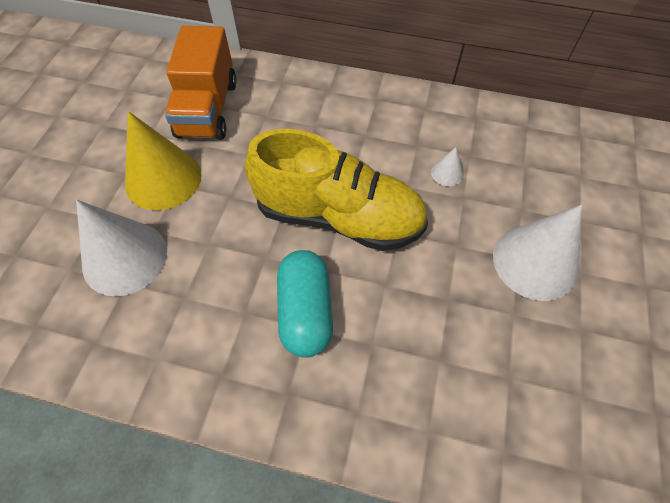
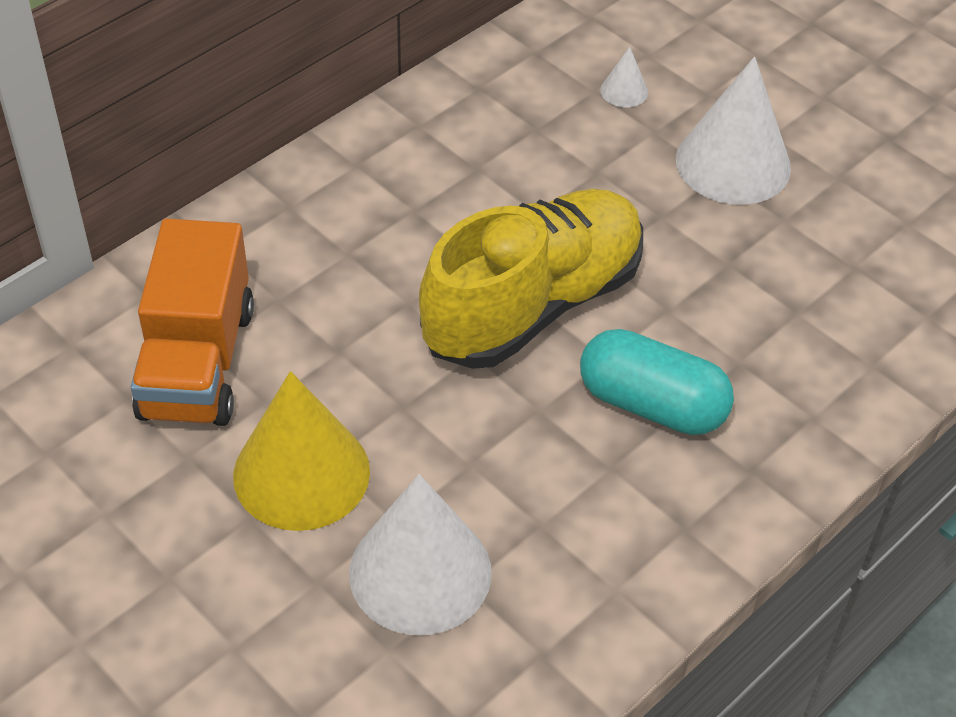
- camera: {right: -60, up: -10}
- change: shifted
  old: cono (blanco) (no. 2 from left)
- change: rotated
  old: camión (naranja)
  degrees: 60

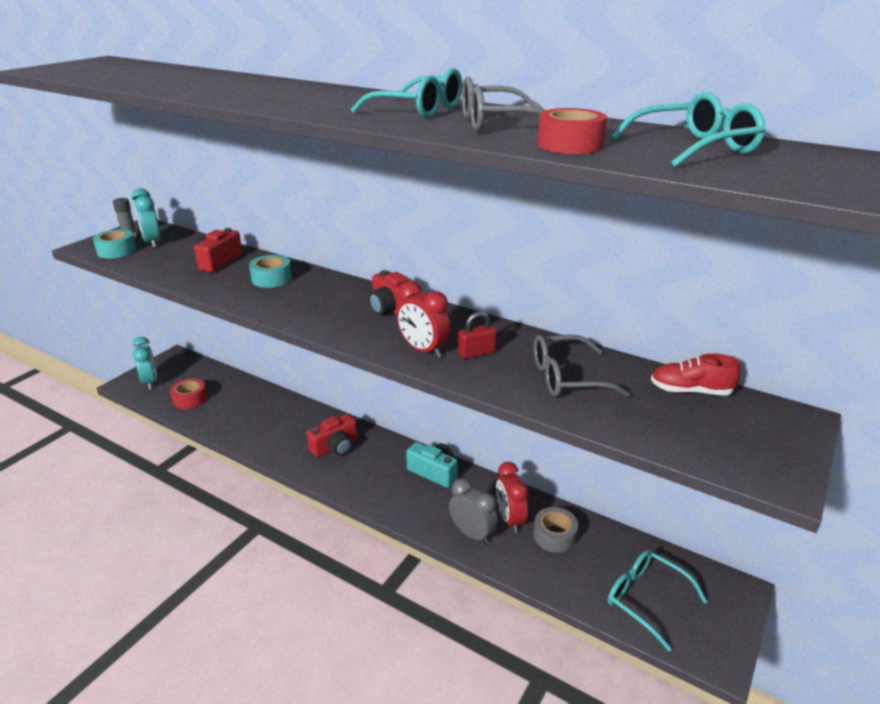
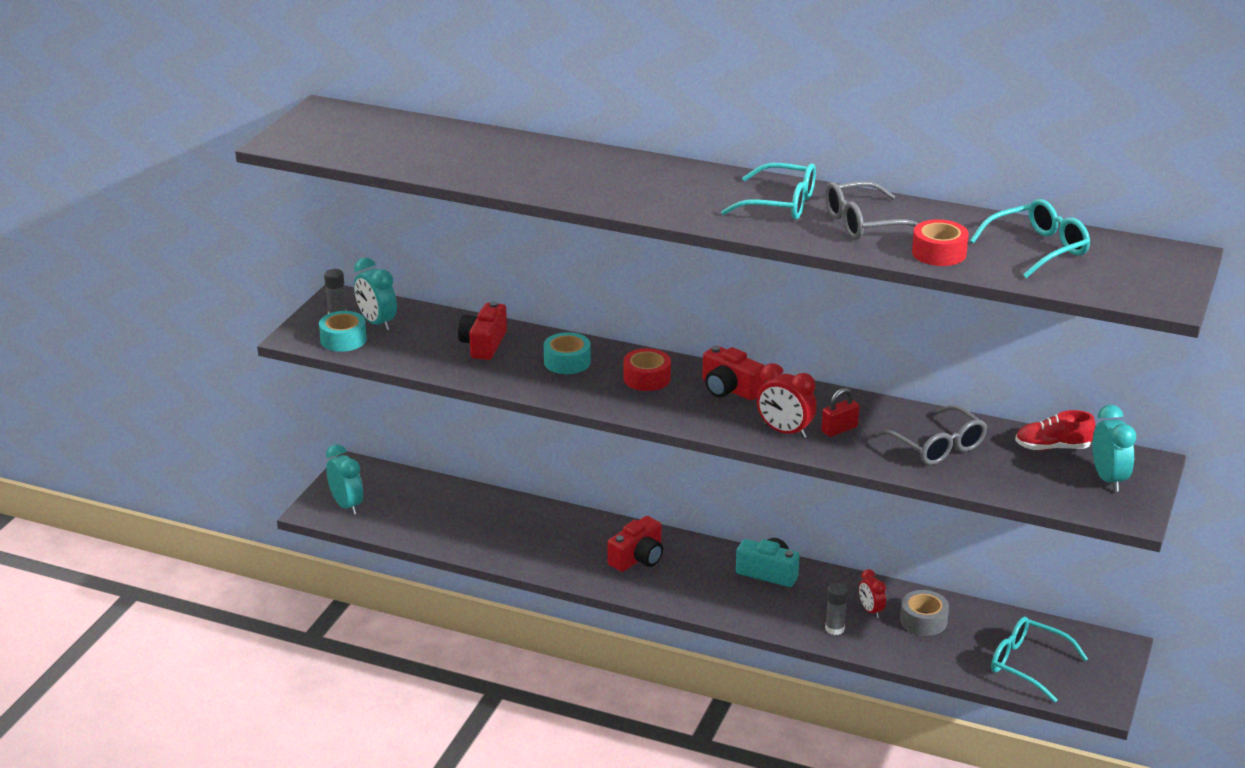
- camera: {right: -10, up: 0}
- change: new
  new: despertador (turquesa) (no. 3 from left)
- change: shifted
  old: cinta adhesiva (rojo) (no. 1 from left)
- change: swapped
  old: despertador (gris)
  new: barra de pegamento (gris) (no. 2 from left)
- change: rotated
  old: gafas (gris) (no. 2 from left)
  degrees: -105
- change: scaled
  old: despertador (rojo) (no. 2 from left)
  factor: 0.63

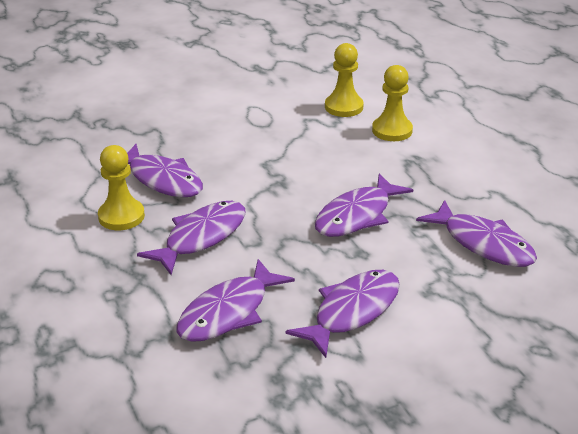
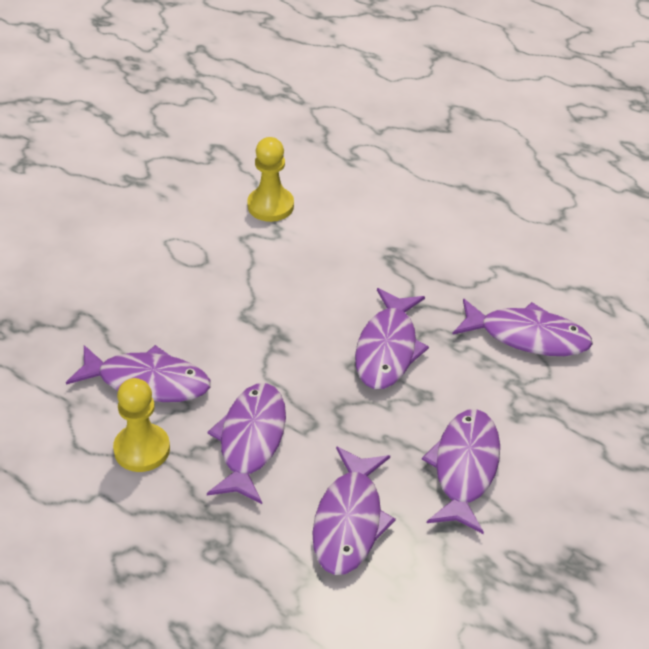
- camera: {right: -30, up: 10}
- change: gone
  old: peón (amarillo) (no. 3 from left)

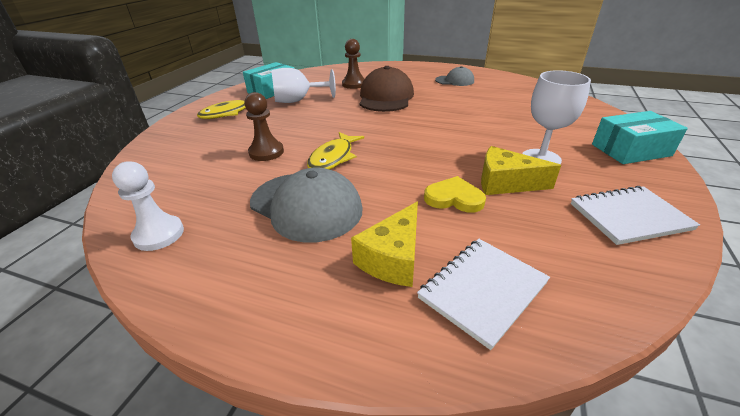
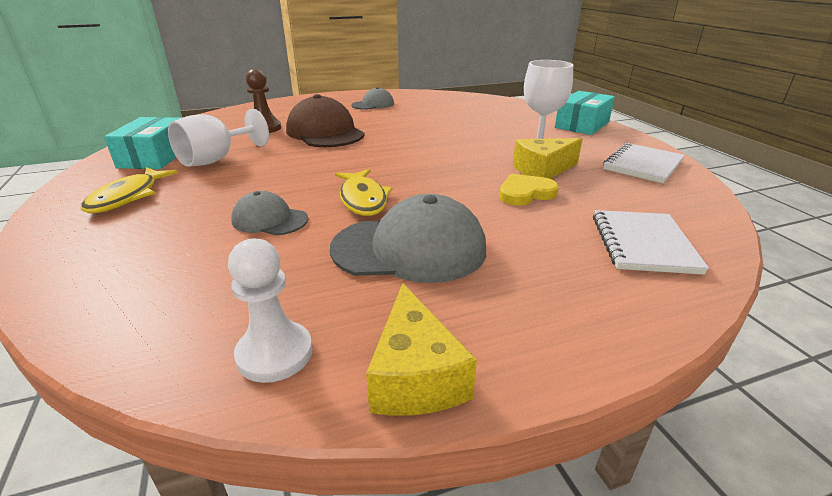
- camera: {right: -40, up: -5}
- change: shifted
  old: queso (amarillo) (no. 1 from left)
- change: swapped
  old: peón (marrón) (no. 1 from left)
  new: gorra (gris) (no. 1 from left)

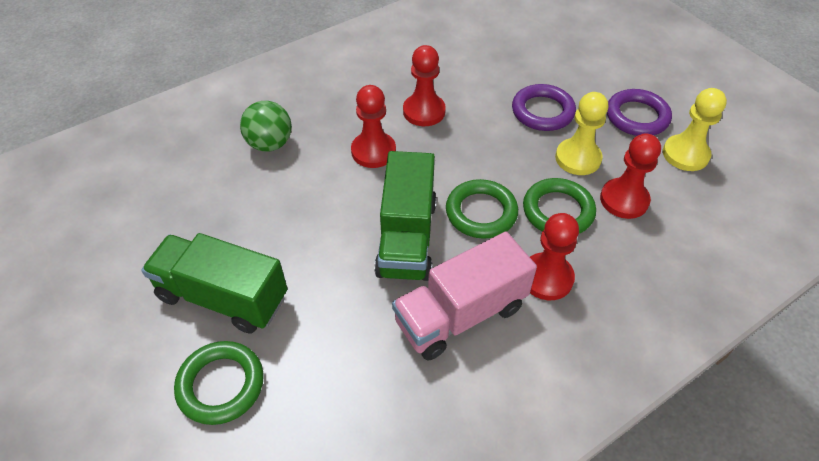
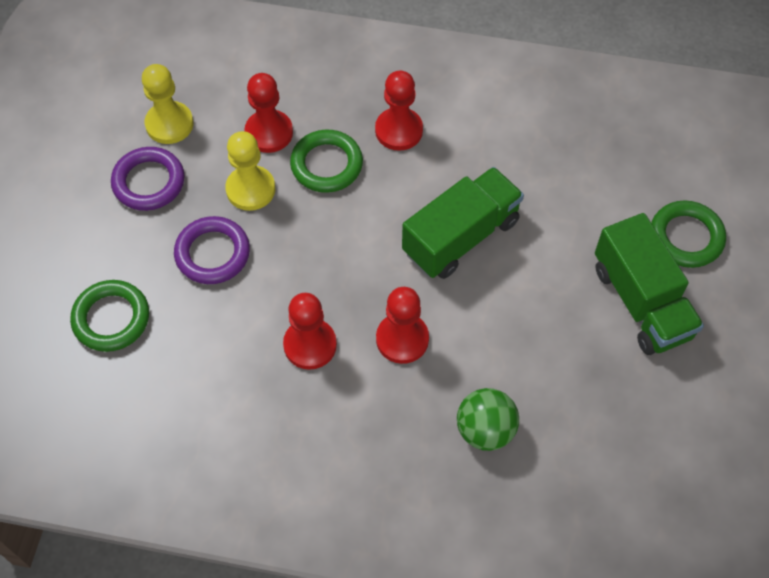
- camera: {right: -135, up: 10}
- change: gone
  old: camión (rosa)
- change: shifted
  old: anillo (verde) (no. 2 from left in the first image)
  new: anillo (verde) (no. 1 from left)

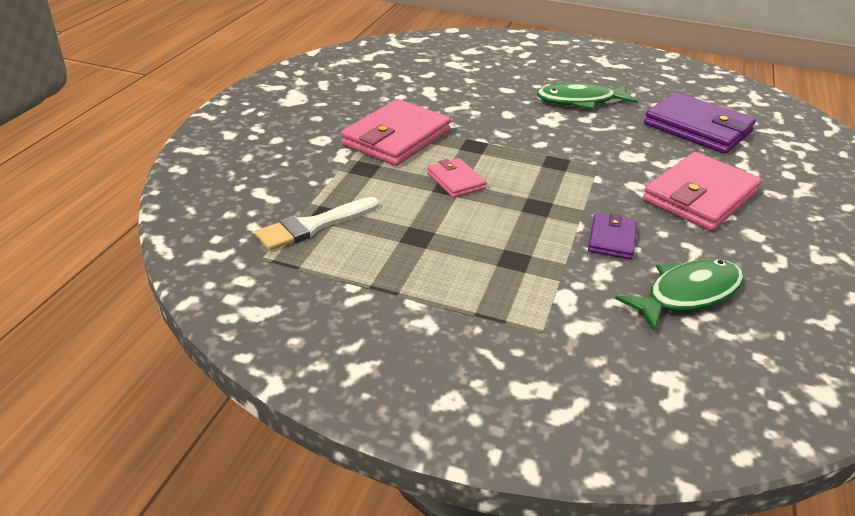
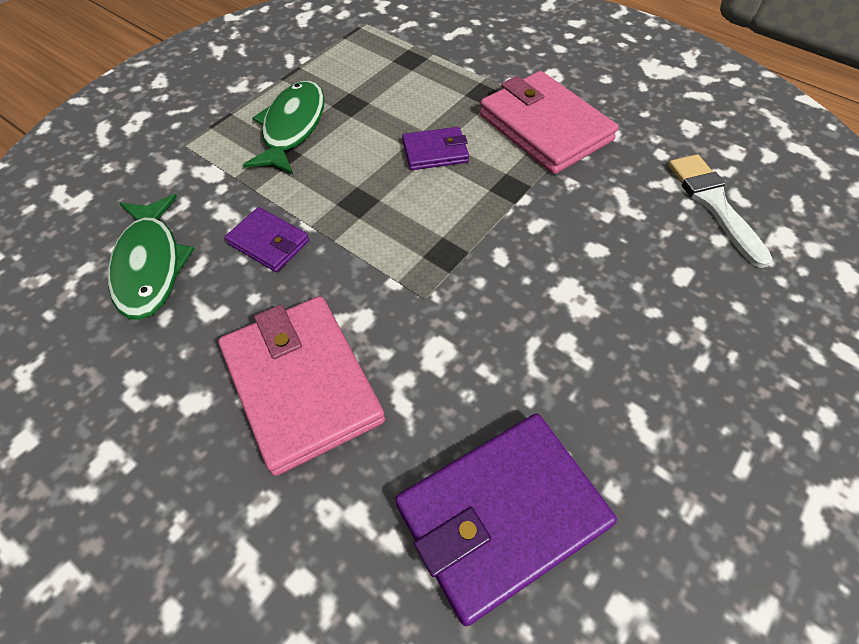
- camera: {right: 110, up: 20}
- change: shifted
  old: pincel (blanco)
- change: shifted
  old: pez (verde) (no. 1 from left in the first image)
  new: pez (verde) (no. 2 from left)
- change: repainted
  old: cartera (rosa) (no. 2 from left)
  new: cartera (morado) (no. 2 from left)

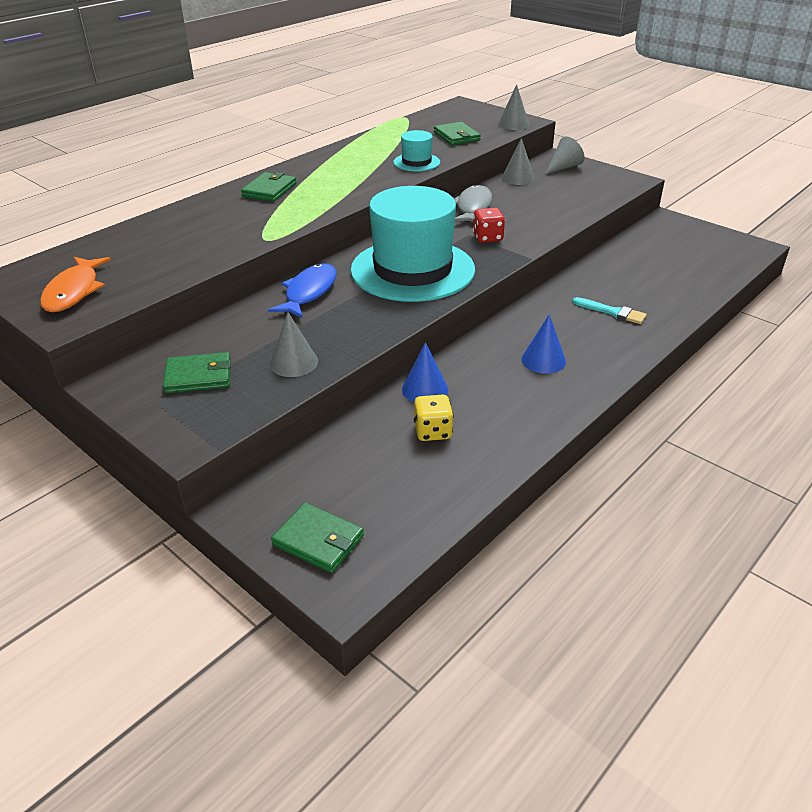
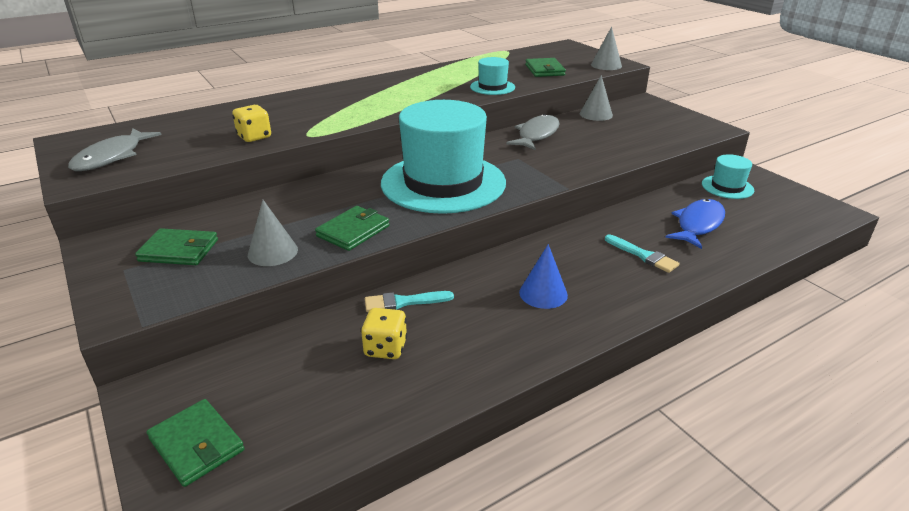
- camera: {right: 15, up: -5}
- change: gone
  old: dado (rojo)
- change: gone
  old: cono (gris) (no. 4 from left)
- change: new
  new: dado (amarillo) (no. 1 from left)
- change: new
  new: sombrero (turquesa) (no. 3 from left)
- change: shifted
  old: cartera (verde) (no. 2 from left in the first image)
  new: cartera (verde) (no. 3 from left)
- change: shifted
  old: pez (azul)
- change: swapped
  old: cono (azul) (no. 1 from left)
  new: pincel (turquesa) (no. 1 from left)
- change: repainted
  old: pez (naranja)
  new: pez (gris) (no. 1 from left)

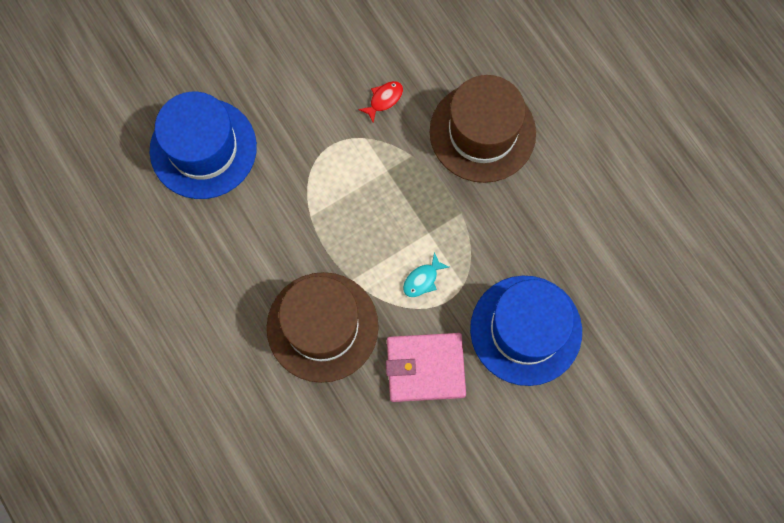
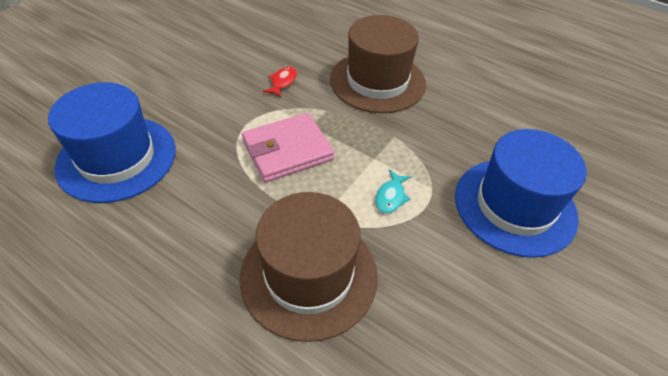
- camera: {right: -25, up: -25}
- change: shifted
  old: cartera (rosa)

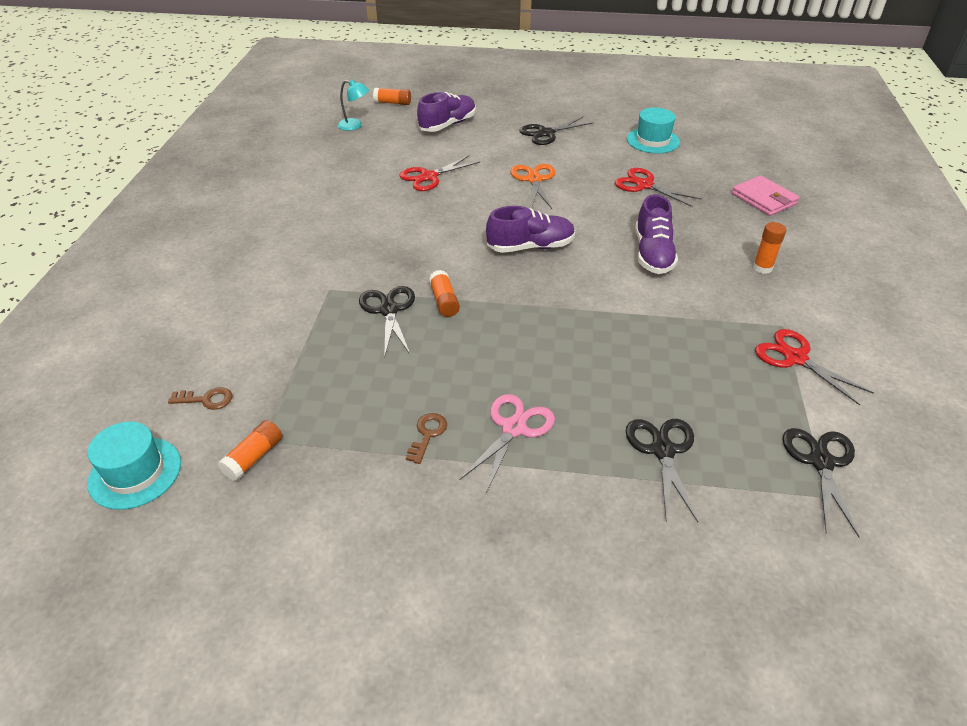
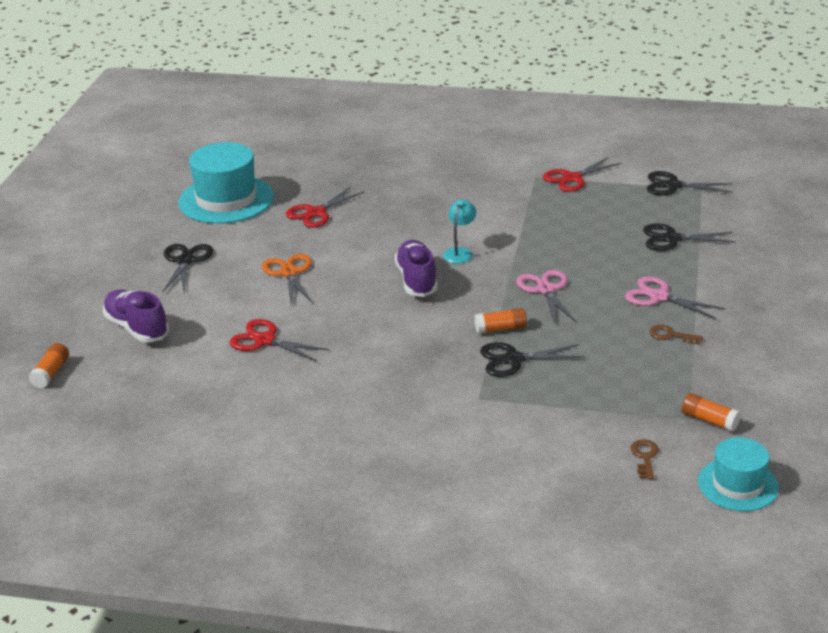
- camera: {right: -85, up: -10}
- change: gone
  old: zapato (morado) (no. 3 from left)
- change: gone
  old: cartera (rosa)
- change: gone
  old: barra de pegamento (naranja) (no. 4 from left)
- change: new
  new: tijeras (rosa) (no. 1 from left)
- change: shifted
  old: lámpara (turquesa)
- change: rotated
  old: tijeras (rojo) (no. 1 from left)
  degrees: 150
- change: rotated
  old: tijeras (naranja)
  degrees: 75
- change: rotated
  old: tijeras (negro) (no. 2 from left in the first image)
  degrees: -150
- change: scaled
  old: sombrero (turquesa) (no. 2 from left in the first image)
  factor: 1.65

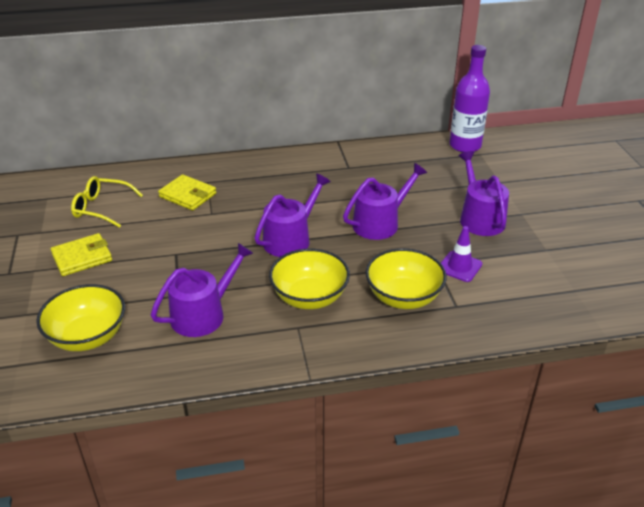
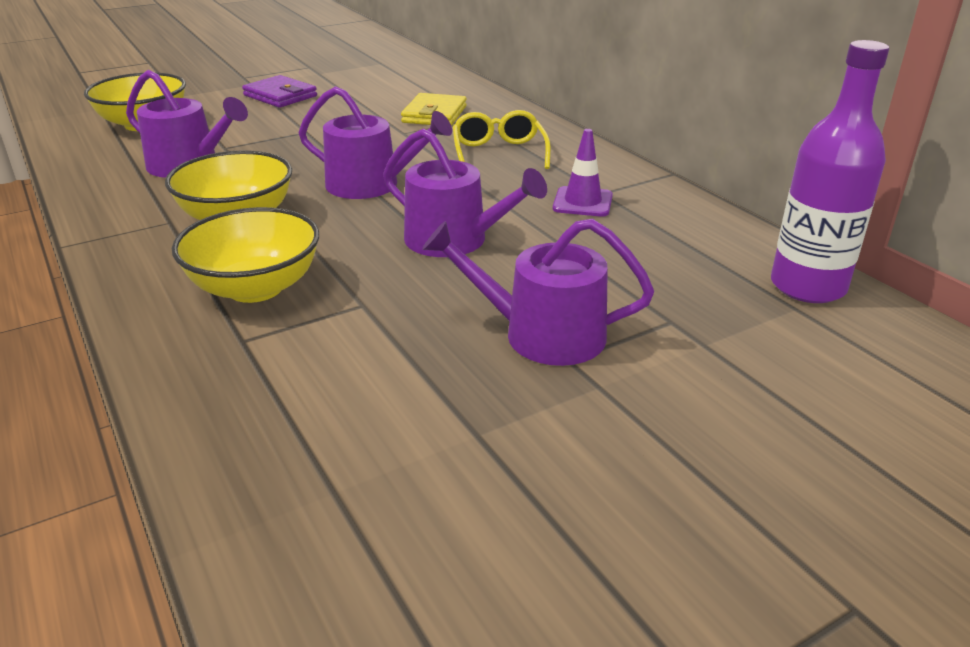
- camera: {right: 70, up: -5}
- change: shifted
  old: gafas (amarillo)
- change: shifted
  old: cono de tráfico (morado)
- change: repainted
  old: cartera (amarillo) (no. 1 from left)
  new: cartera (morado)
- change: rotated
  old: regadera (morado) (no. 4 from left)
  degrees: -135

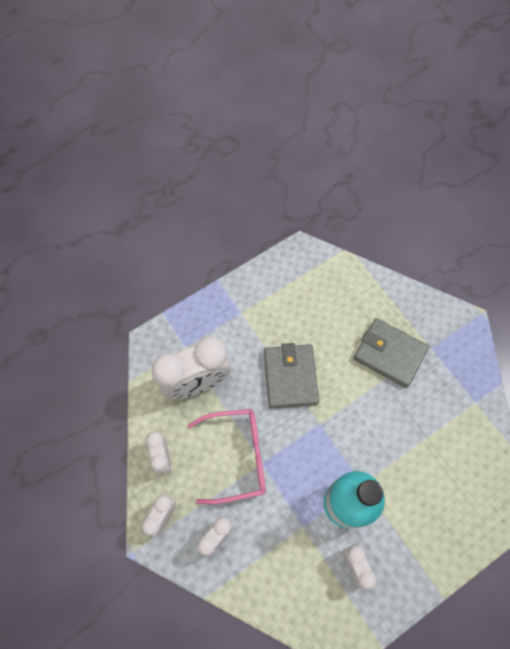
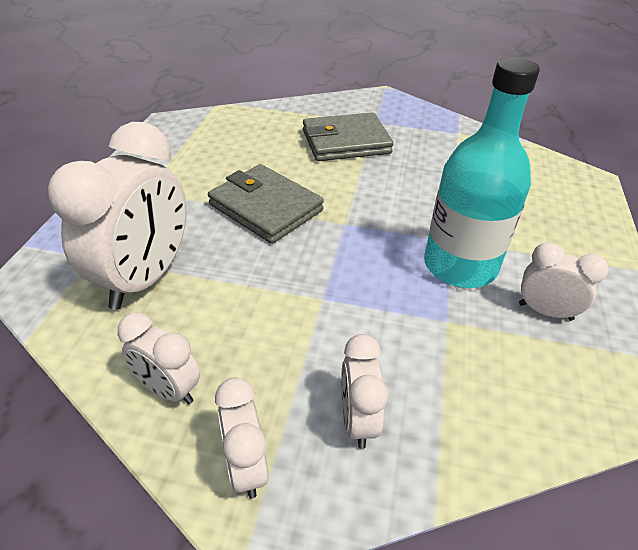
- camera: {right: -45, up: -25}
- change: gone
  old: gafas (rosa)

